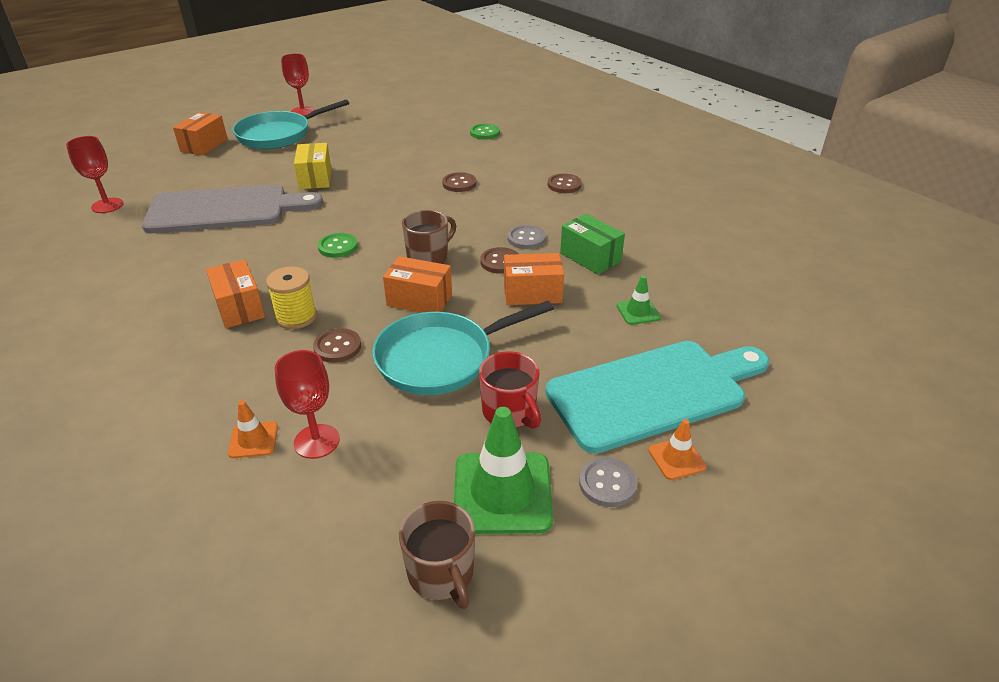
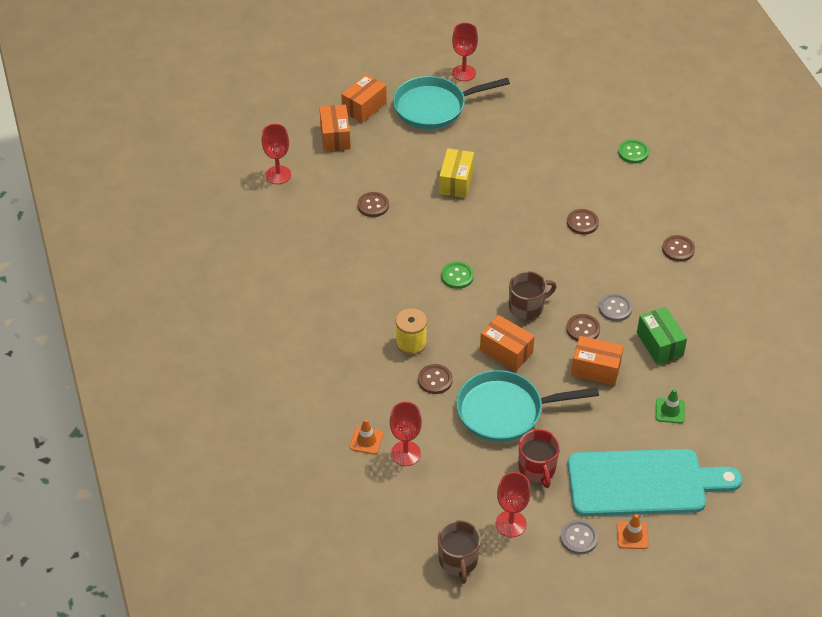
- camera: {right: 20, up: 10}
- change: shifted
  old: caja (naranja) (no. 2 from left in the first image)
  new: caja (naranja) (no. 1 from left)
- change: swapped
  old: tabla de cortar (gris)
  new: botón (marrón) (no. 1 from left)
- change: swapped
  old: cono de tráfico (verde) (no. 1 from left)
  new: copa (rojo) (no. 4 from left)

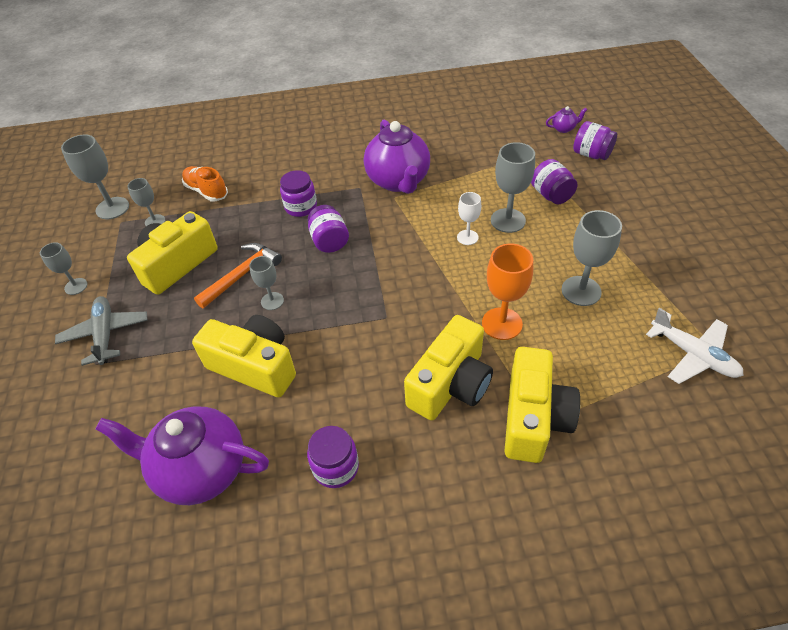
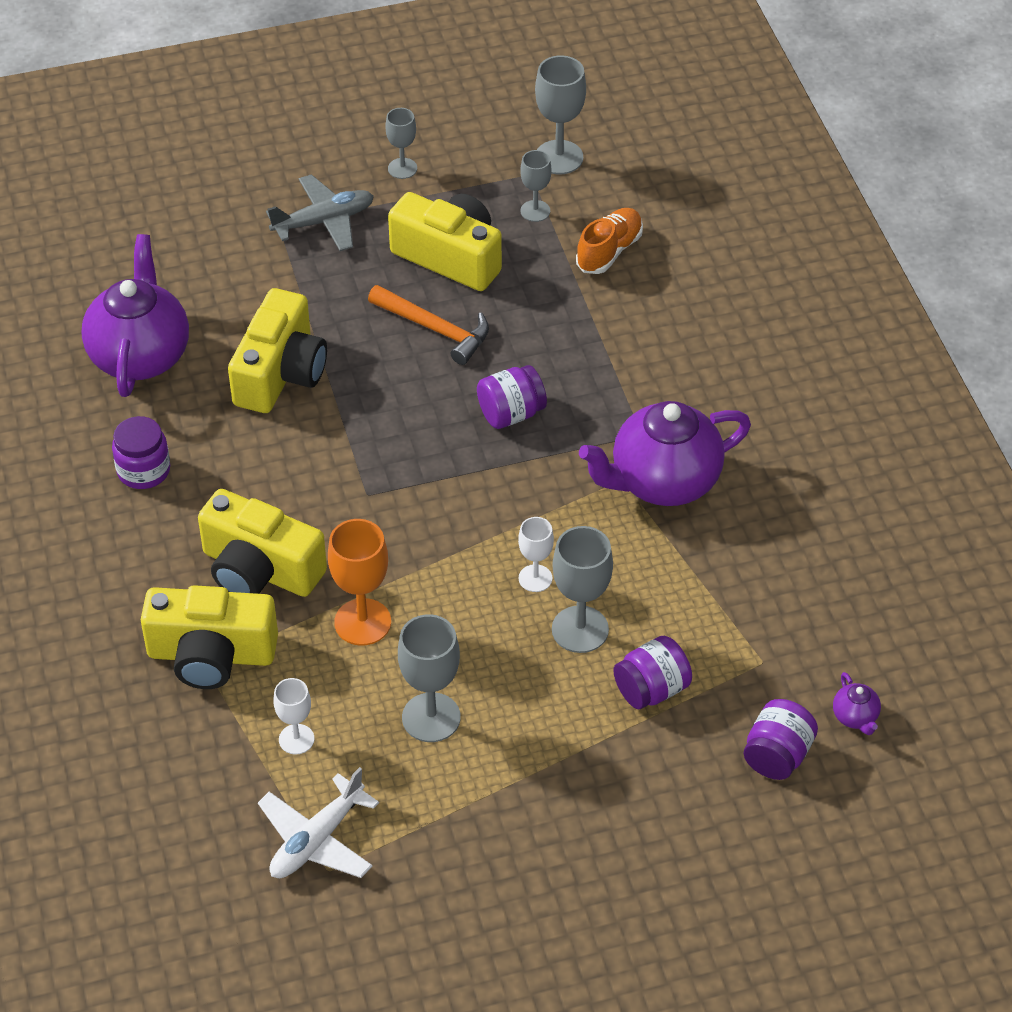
- camera: {right: 80, up: 0}
- change: gone
  old: copa (gris) (no. 4 from left)
- change: gone
  old: tarro (morado) (no. 1 from left)
- change: new
  new: copa (blanco) (no. 1 from left)

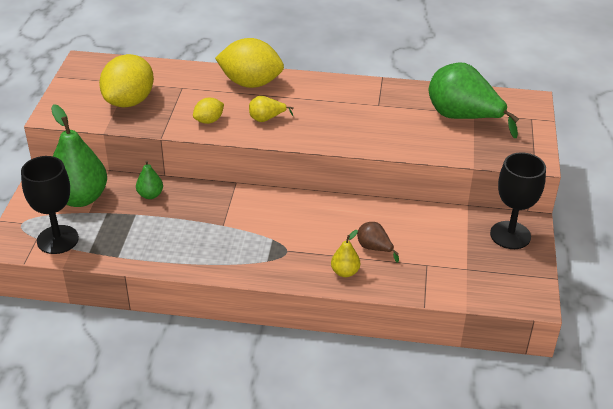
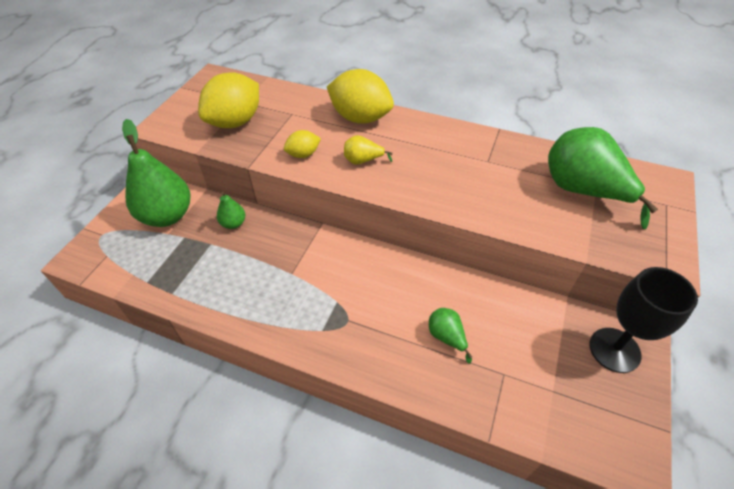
- camera: {right: 15, up: 10}
- change: gone
  old: copa (negro) (no. 1 from left)
- change: gone
  old: pera (amarillo) (no. 2 from left)
- change: repainted
  old: pera (marrón)
  new: pera (verde) (no. 3 from left)

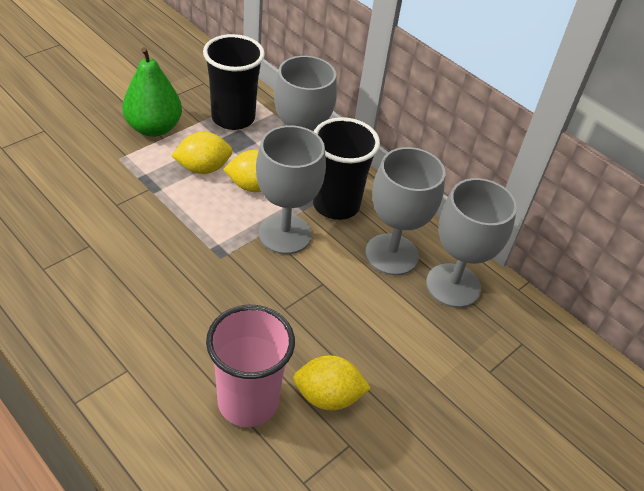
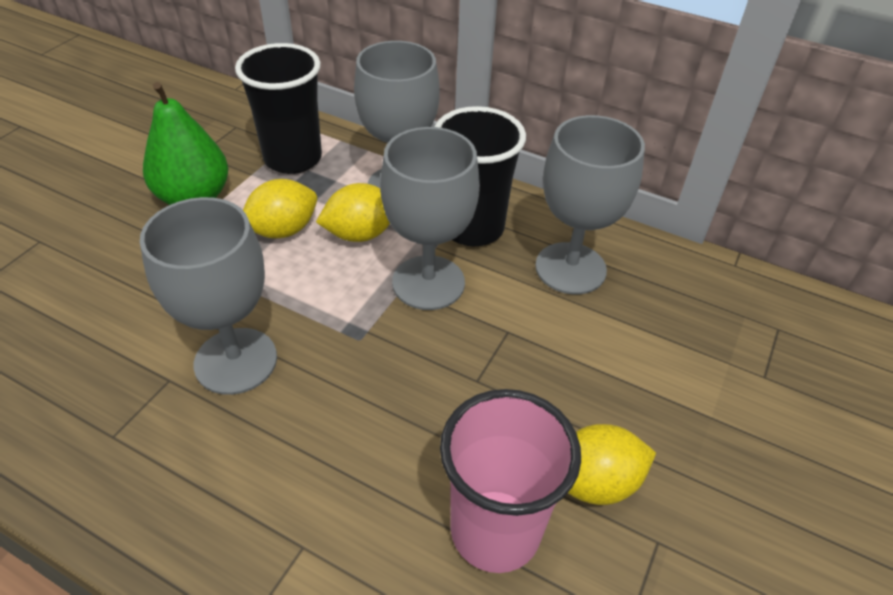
- camera: {right: -15, up: 0}
- change: shifted
  old: copa (gris) (no. 4 from left in the first image)
  new: copa (gris) (no. 1 from left)

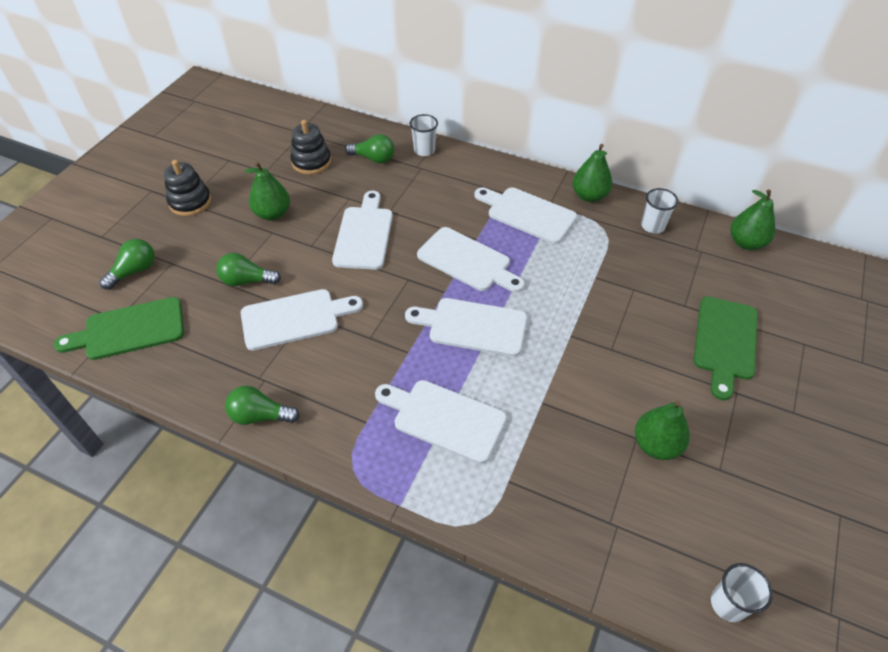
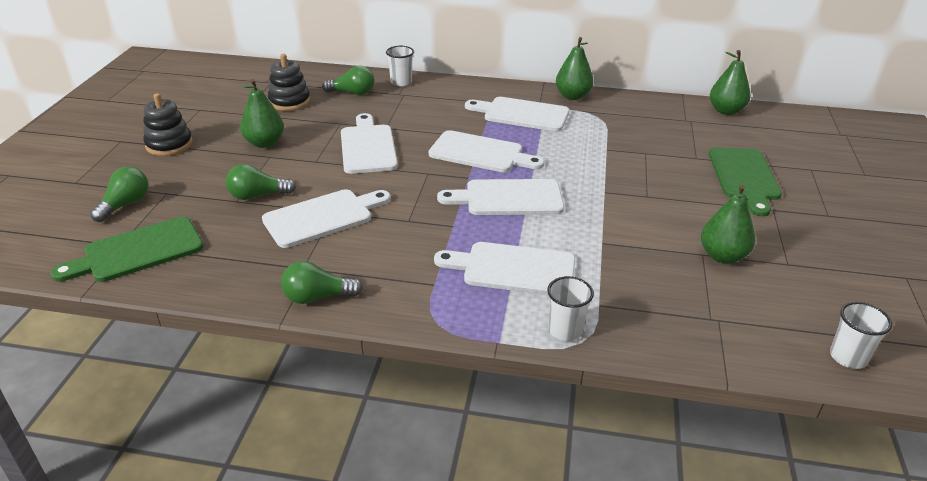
- camera: {right: -15, up: -15}
- change: shifted
  old: vaso (blanco) (no. 2 from left)

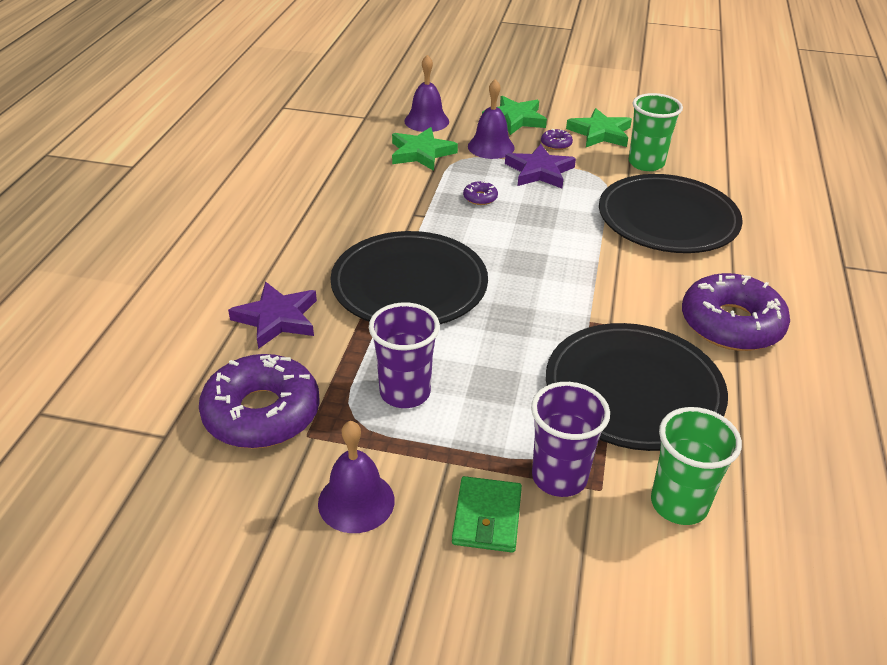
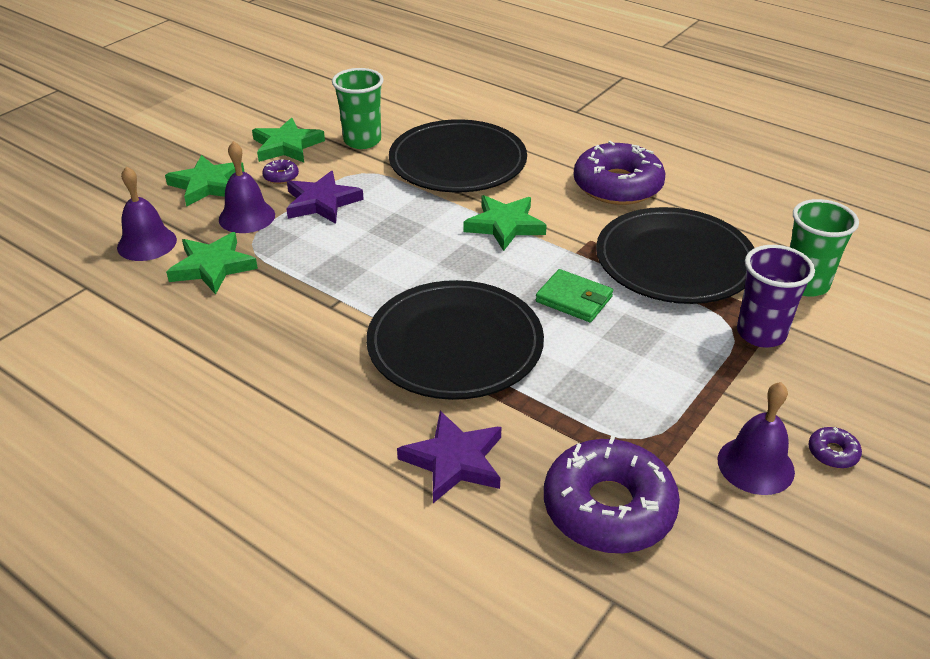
- camera: {right: -65, up: 0}
- change: gone
  old: vaso (morado) (no. 1 from left)
- change: new
  new: estrella (verde) (no. 4 from left)
- change: shifted
  old: cartera (verde)
- change: shifted
  old: rosquilla (morado) (no. 2 from left in the first image)
  new: rosquilla (morado) (no. 4 from left)

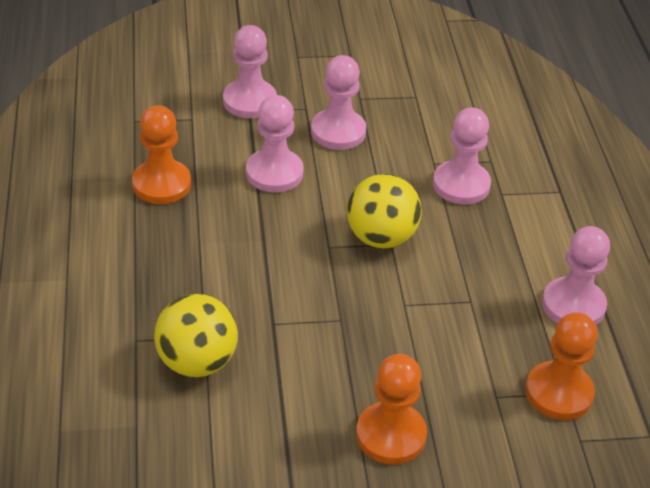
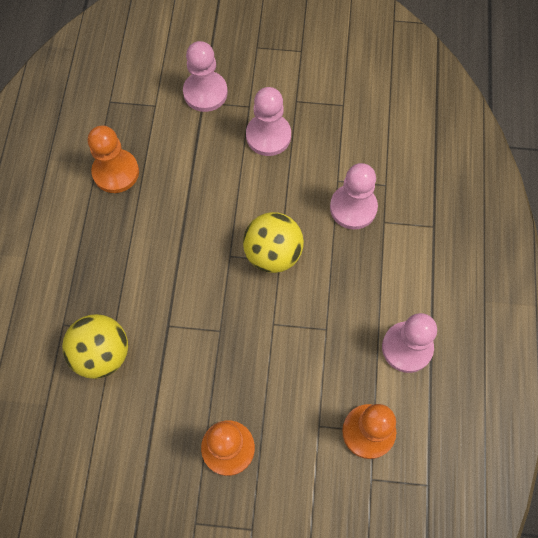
- camera: {right: 15, up: 25}
- change: gone
  old: peón (rosa) (no. 2 from left)

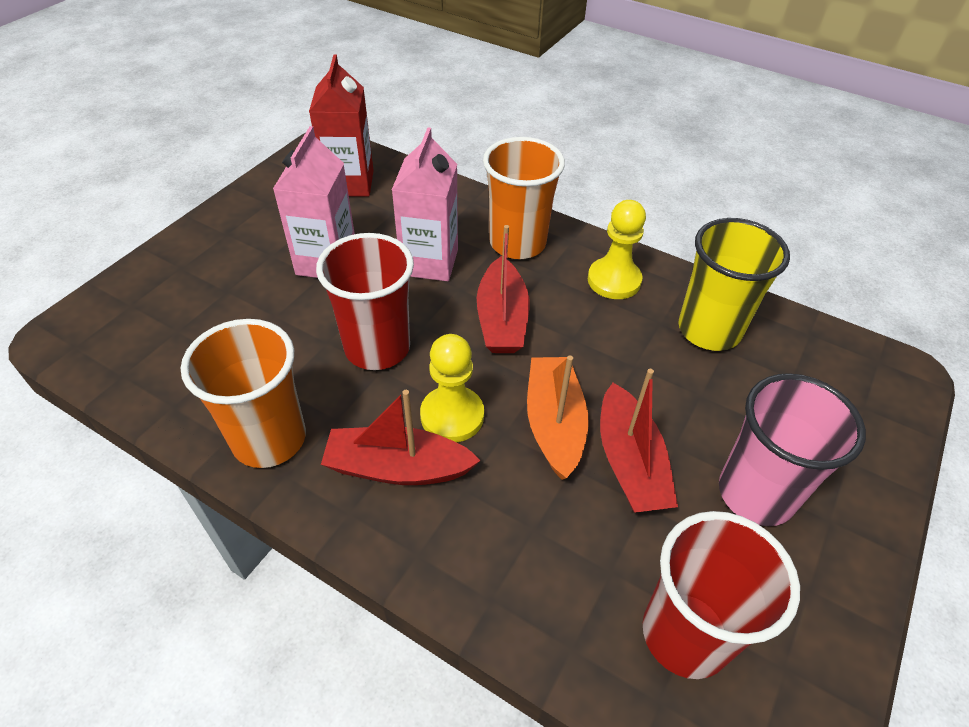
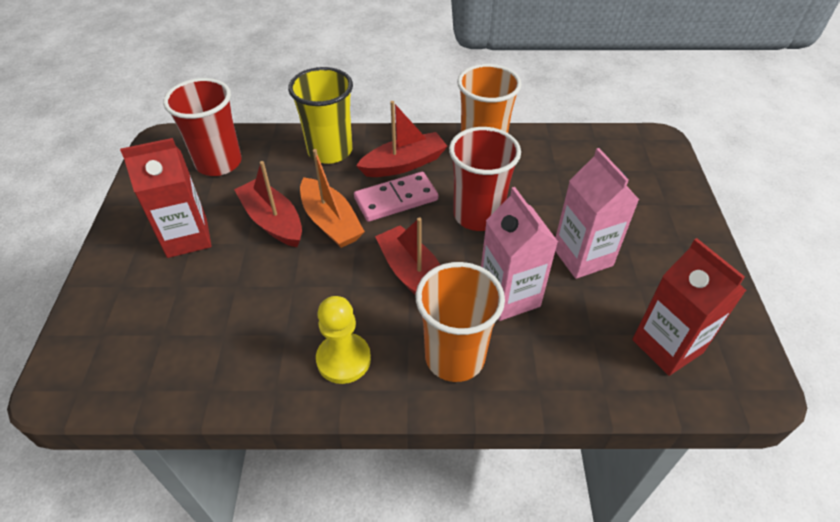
- camera: {right: 150, up: 0}
- change: shifted
  old: vaso (amarillo)
- change: swapped
  old: peón (amarillo) (no. 1 from left)
  new: ficha de dominó (rosa)
- change: swapped
  old: vaso (rosa)
  new: cartón de leche (rojo) (no. 1 from left)

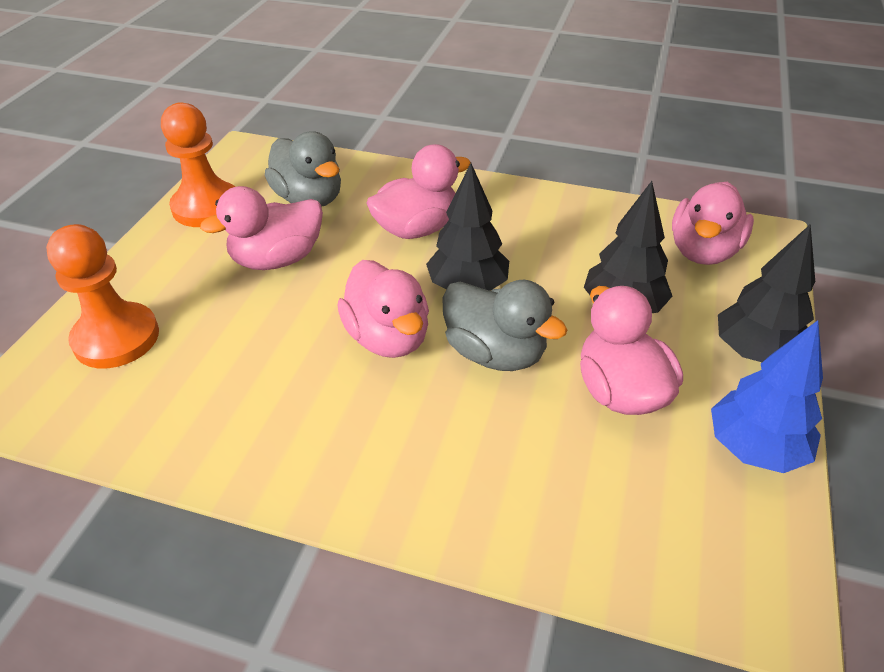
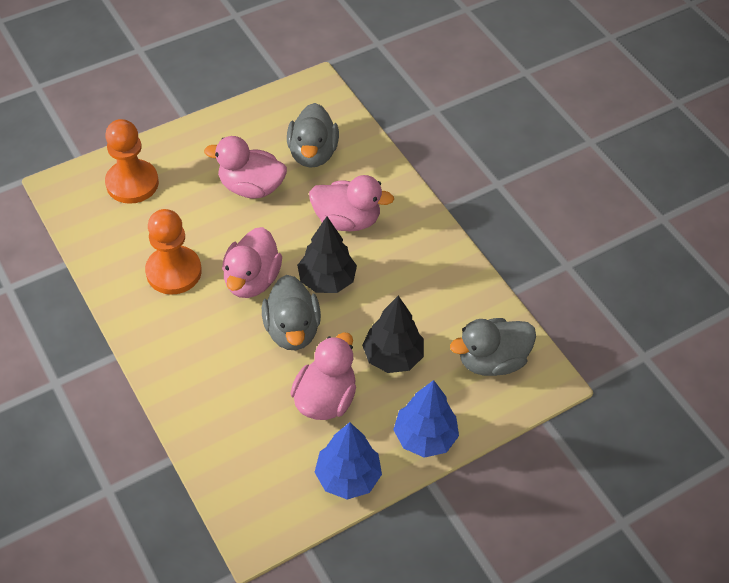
- camera: {right: 40, up: 10}
- change: shifted
  old: peón (naranja) (no. 2 from left)
- change: repainted
  old: pato (rosa) (no. 5 from left)
  new: pato (gris) (no. 3 from left)
- change: repainted
  old: árbol (negro) (no. 3 from left)
  new: árbol (azul) (no. 2 from left)

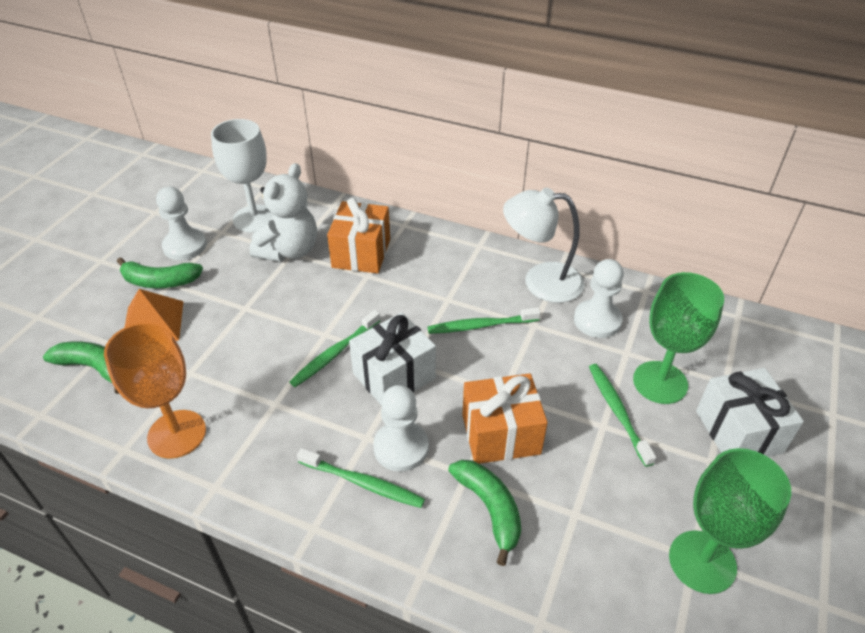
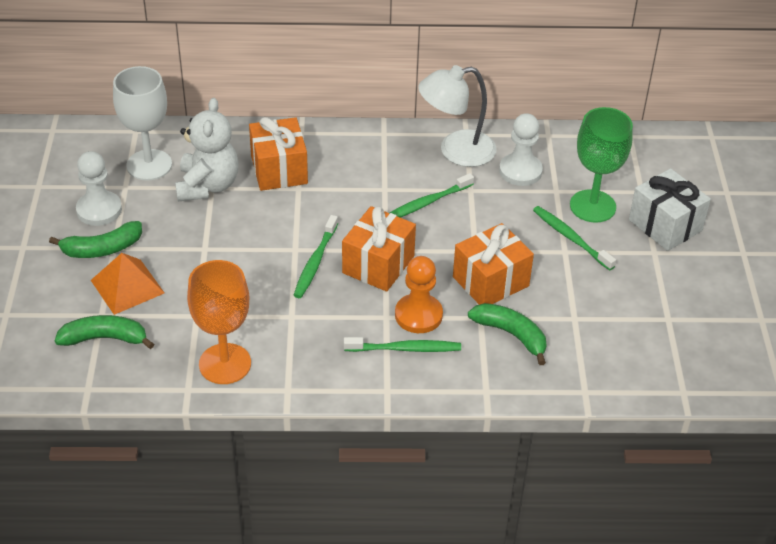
- camera: {right: -25, up: 0}
- change: gone
  old: copa (verde) (no. 2 from left)
- change: repainted
  old: regalo (blanco) (no. 1 from left)
  new: regalo (naranja) (no. 2 from left)
- change: repainted
  old: peón (blanco) (no. 2 from left)
  new: peón (naranja)

